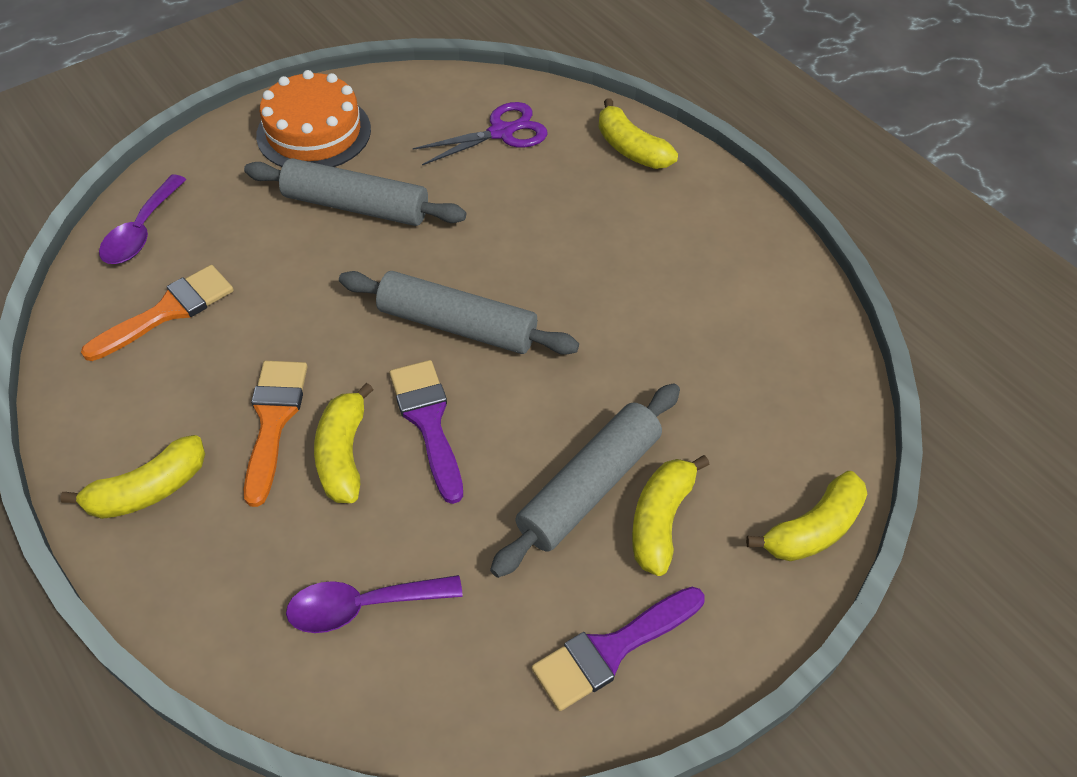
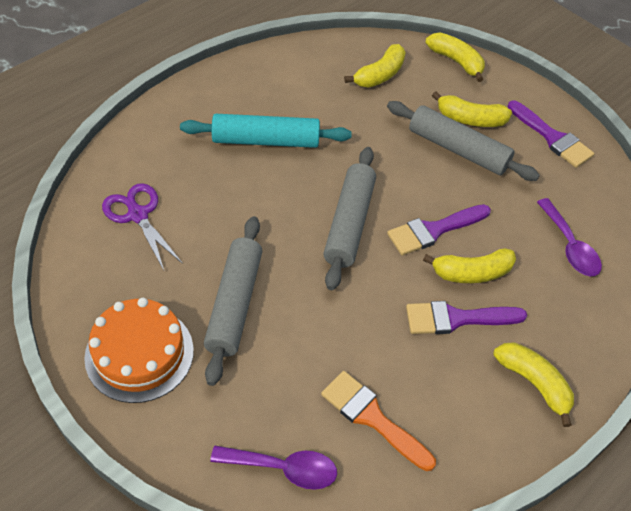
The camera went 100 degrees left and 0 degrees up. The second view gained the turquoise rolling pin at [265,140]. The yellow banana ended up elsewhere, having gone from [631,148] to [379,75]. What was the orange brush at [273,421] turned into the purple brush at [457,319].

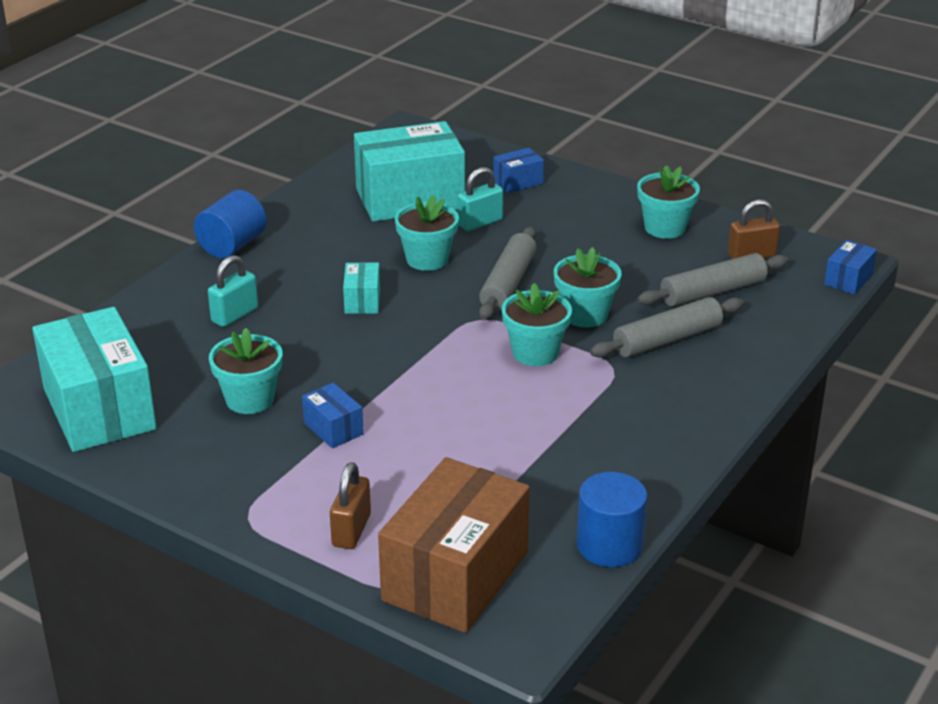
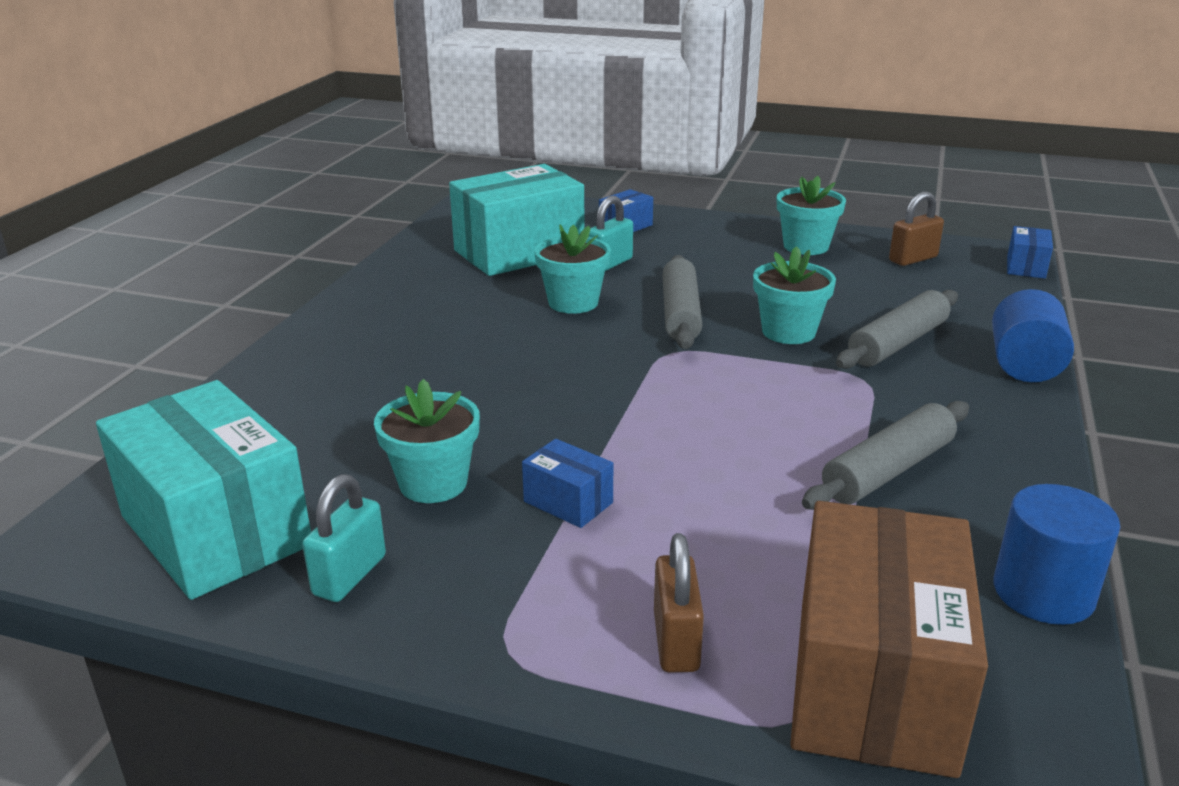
The camera went 15 degrees left and 5 degrees down. The turquoise padlock ended up elsewhere, having gone from [235,315] to [349,575]. The grey rolling pin ended up elsewhere, having gone from [713,292] to [888,470]. The blue cylinder ended up elsewhere, having gone from [232,245] to [1024,366]. The second view lost the turquoise box at [362,301]. The second view lost the turquoise flower pot at [535,353].

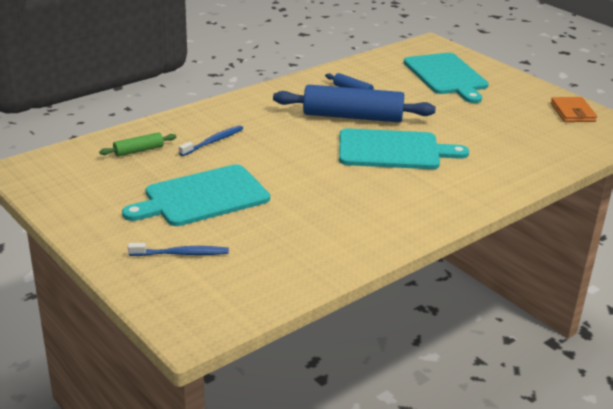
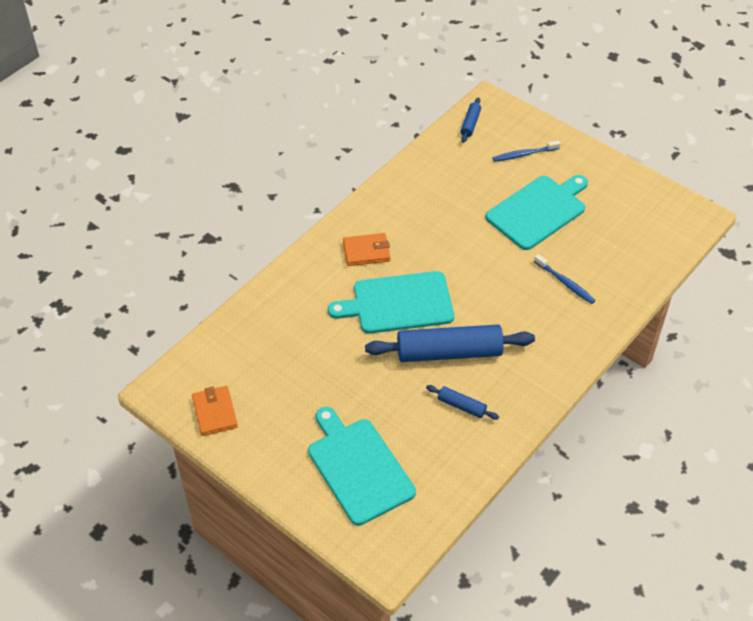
The camera went 170 degrees right and 20 degrees up. The second view gained the orange wallet at [366,251]. The second view gained the blue rolling pin at [470,124]. The blue toothbrush at [213,141] ended up facing another way, 75 degrees counterclockwise from before. The second view lost the green rolling pin at [138,150].

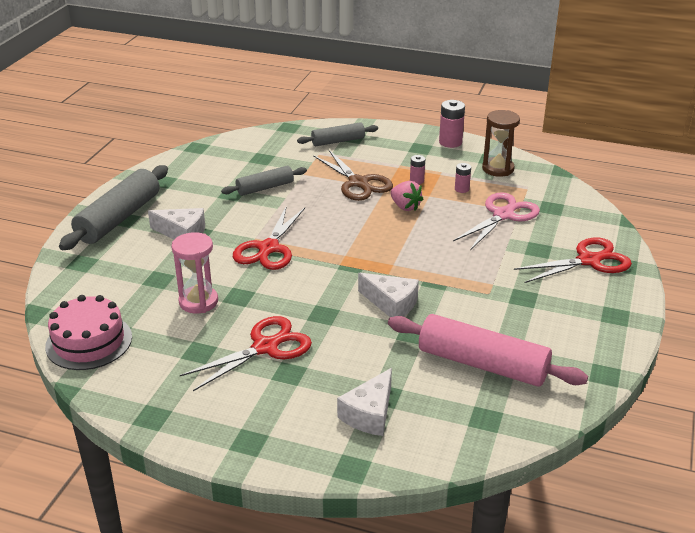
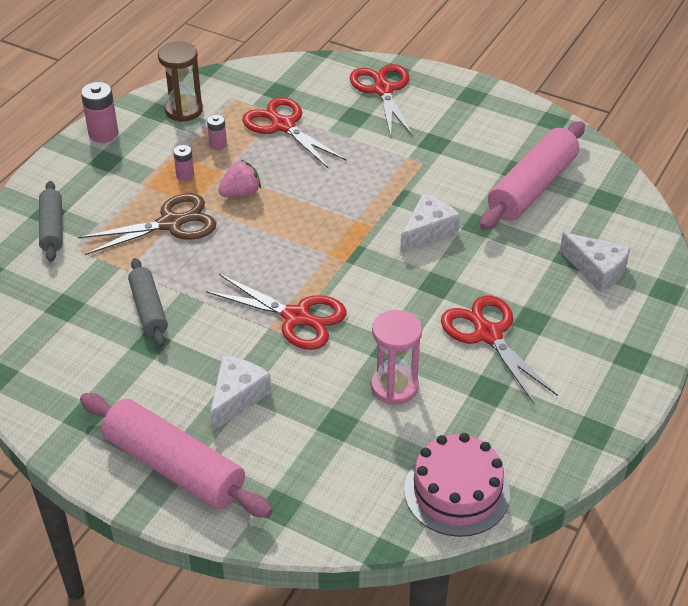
The camera went 80 degrees left and 10 degrees up. What was the grey rolling pin at [119,218] turned into the pink rolling pin at [174,467]. What was the pink scissors at [503,215] turned into the red scissors at [283,126].

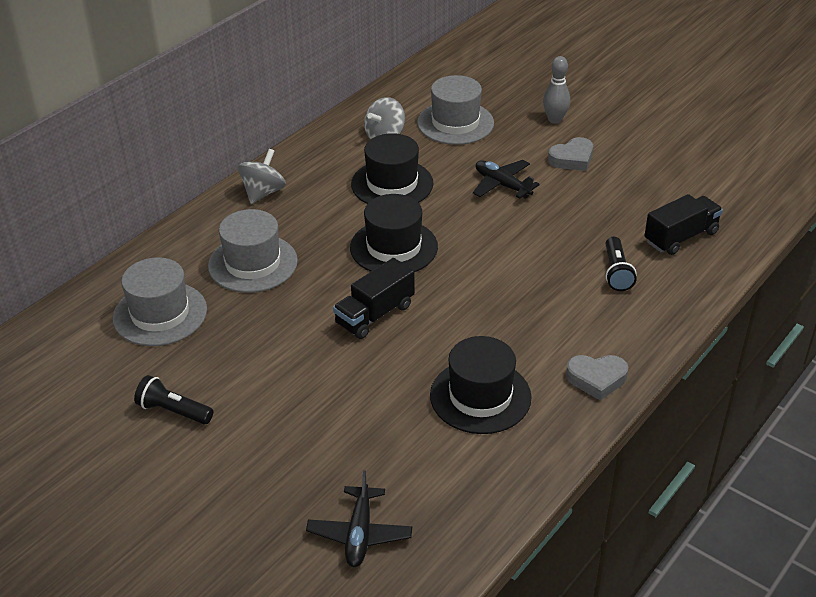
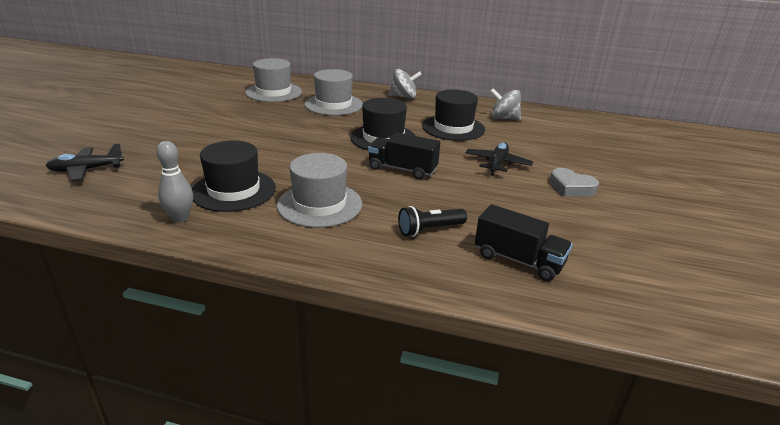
The camera went 65 degrees right and 10 degrees down. The grey bowling pin ended up elsewhere, having gone from [554,119] to [180,218]. The grey hat ended up elsewhere, having gone from [455,123] to [319,204]. The black truck ended up elsewhere, having gone from [375,314] to [402,169]. The second view lost the black flashlight at [173,411]. The second view lost the grey heart at [596,379].

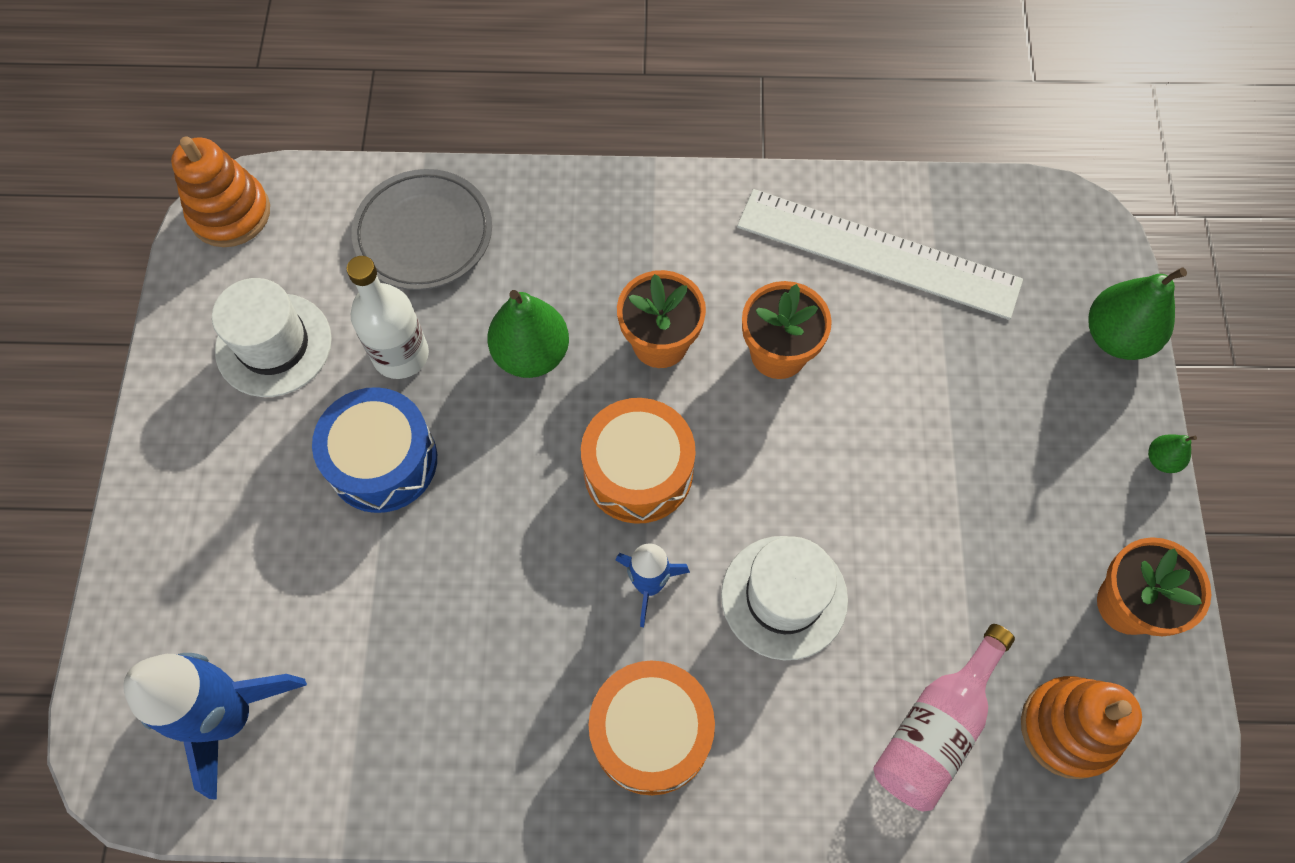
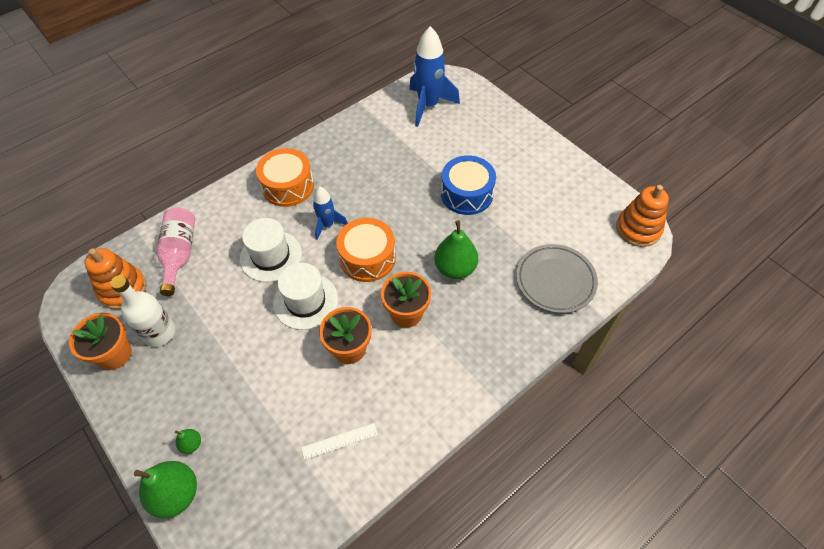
The camera went 140 degrees right and 10 degrees down. The white bottle ended up elsewhere, having gone from [401,355] to [159,333]. The green pear ended up elsewhere, having gone from [1161,460] to [191,444]. The white hat ended up elsewhere, having gone from [273,345] to [305,301]. The size of the white ruler at [877,254] changed by a factor of 0.40.

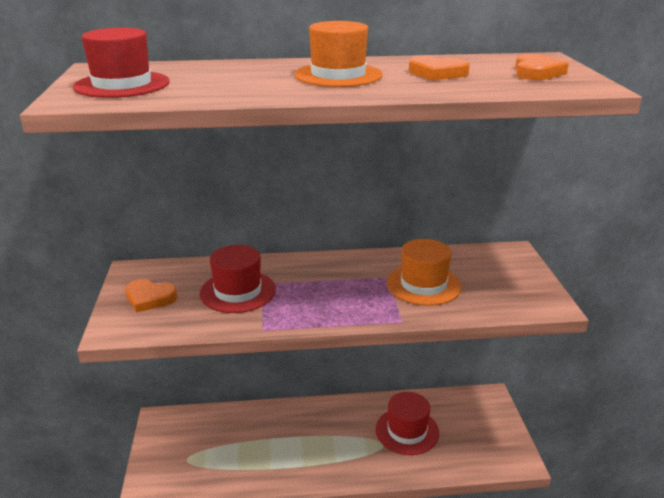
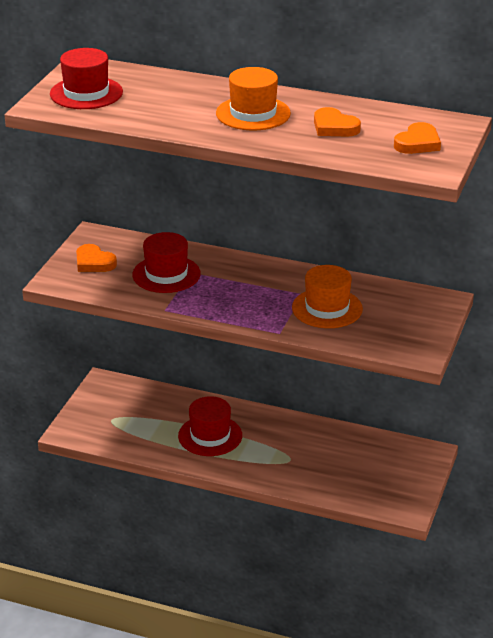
The camera went 25 degrees right and 5 degrees up. The red hat ended up elsewhere, having gone from [407,431] to [210,436].

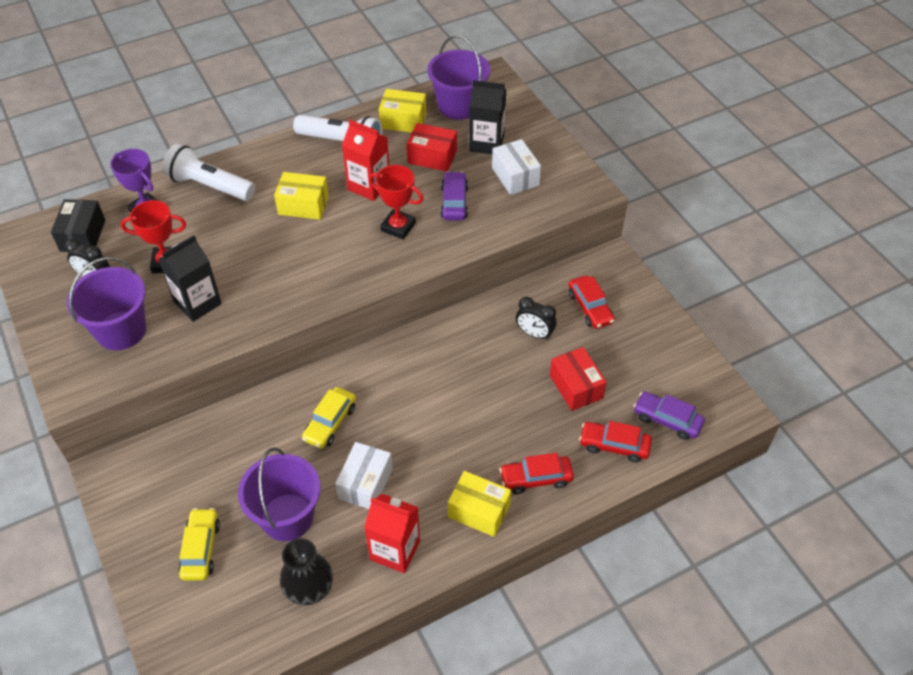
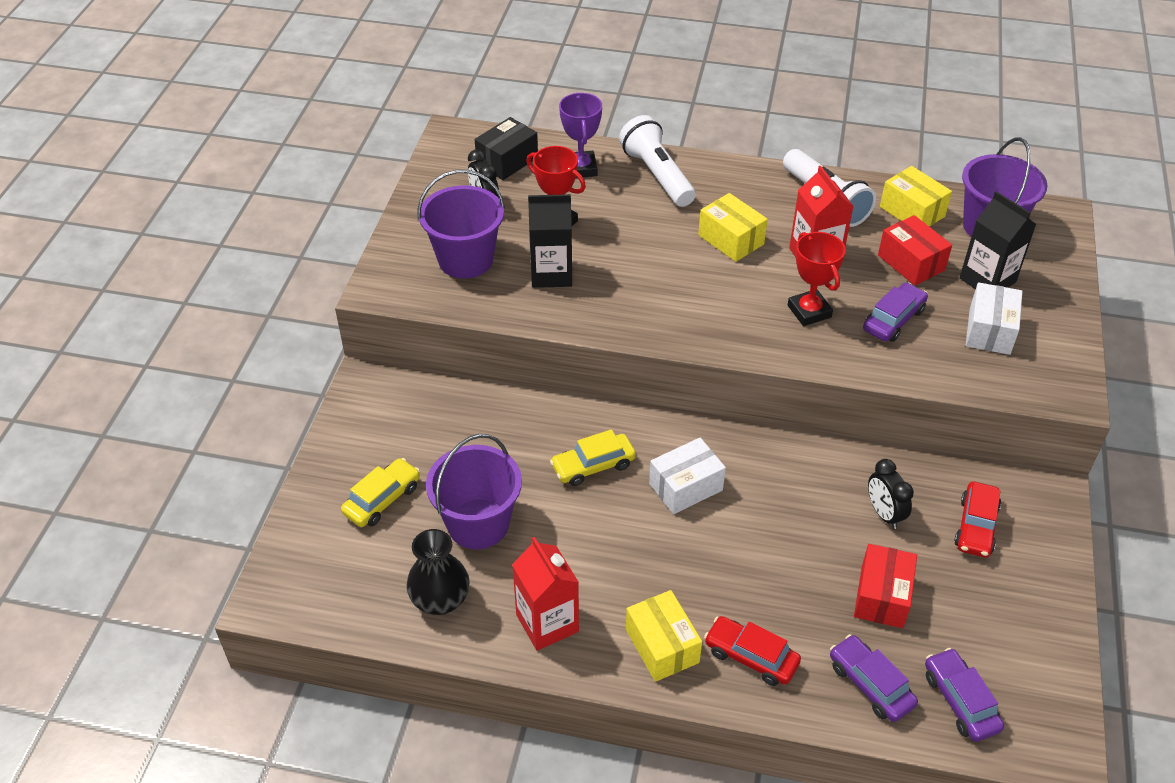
The camera went 40 degrees right and 5 degrees down. The white box ended up elsewhere, having gone from [365,483] to [685,487]. What was the red car at [614,445] turned into the purple car at [870,684].

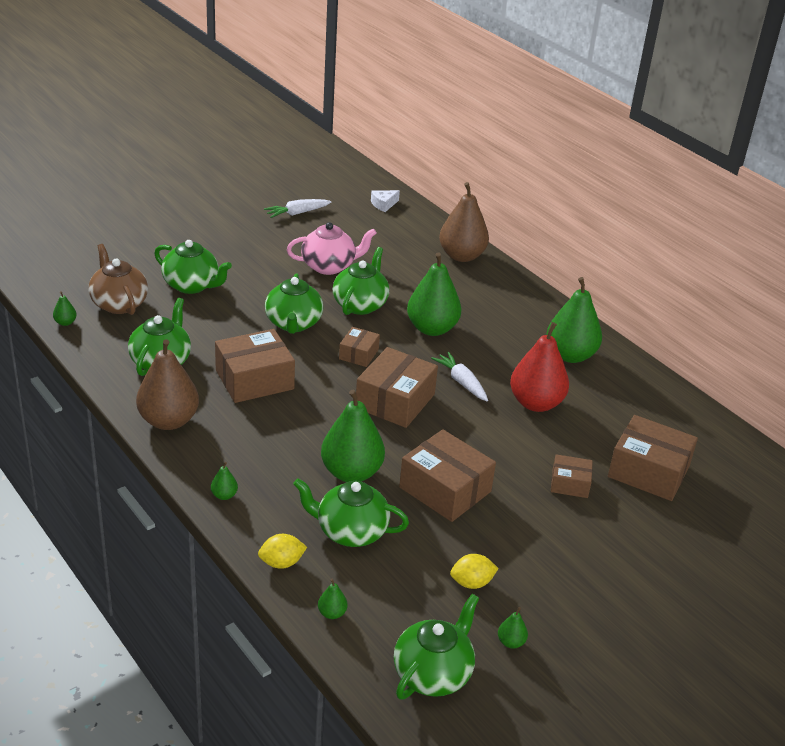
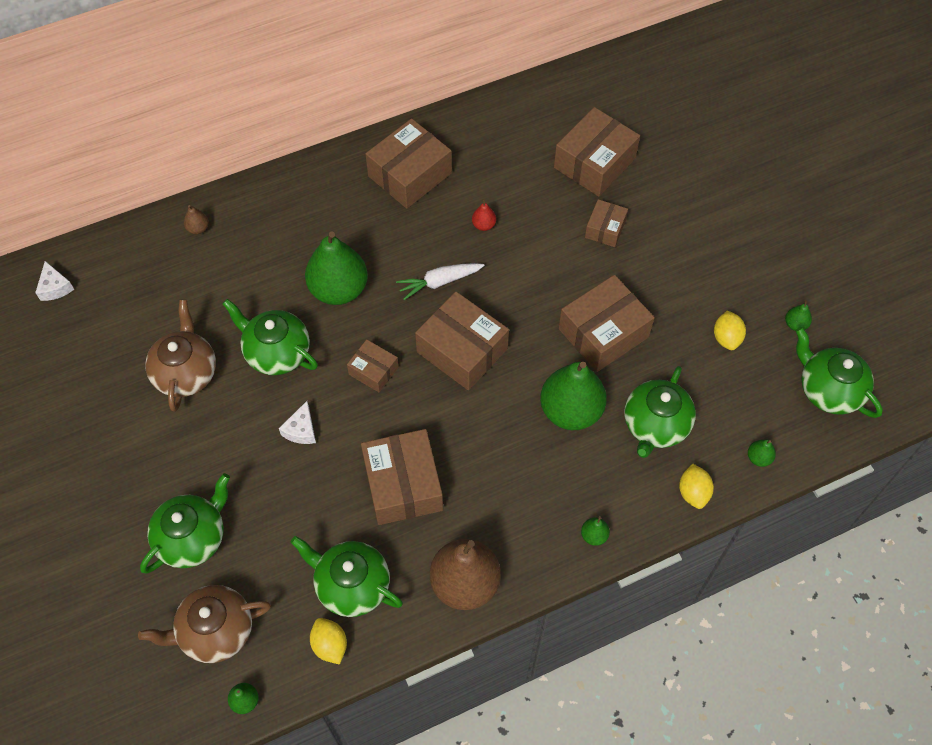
The camera went 75 degrees left and 25 degrees up. What was the pink teapot at [329,266] turned into the brown teapot at [186,373]. The size of the brown pear at [461,256] changed by a factor of 0.41. Where the green teapot stood at [293,324], the white cheese came to stand at [301,430]. The second view gained the yellow lemon at [330,645]. Where the green pear stood at [570,355], the brown box came to stand at [409,174]. The size of the red pear at [536,403] changed by a factor of 0.41. The second view lost the white carrot at [297,213].

